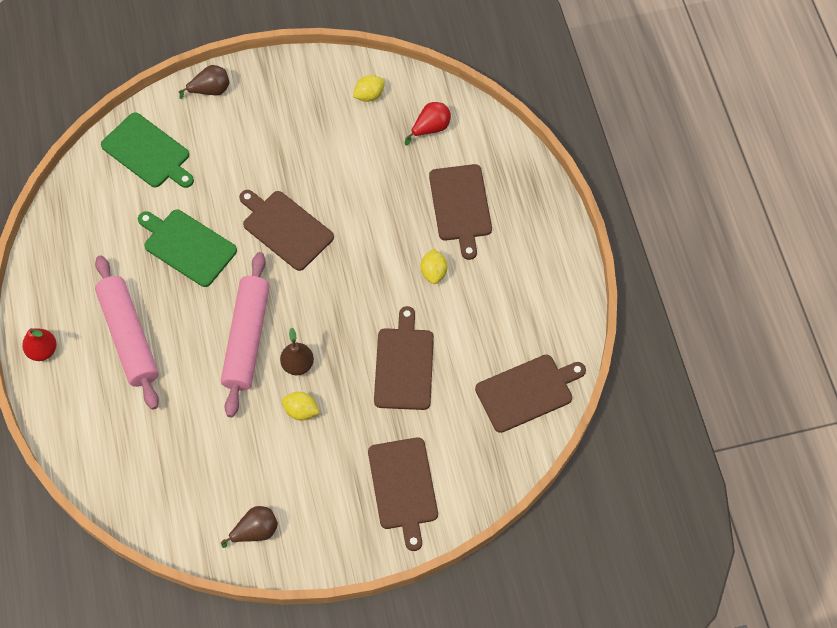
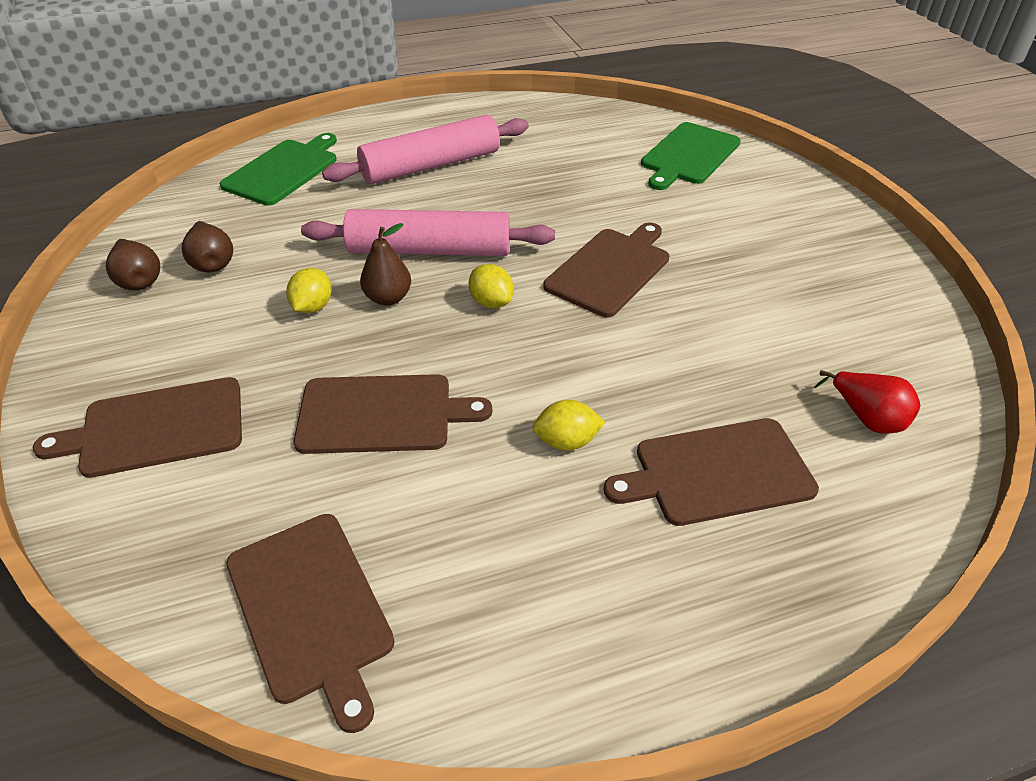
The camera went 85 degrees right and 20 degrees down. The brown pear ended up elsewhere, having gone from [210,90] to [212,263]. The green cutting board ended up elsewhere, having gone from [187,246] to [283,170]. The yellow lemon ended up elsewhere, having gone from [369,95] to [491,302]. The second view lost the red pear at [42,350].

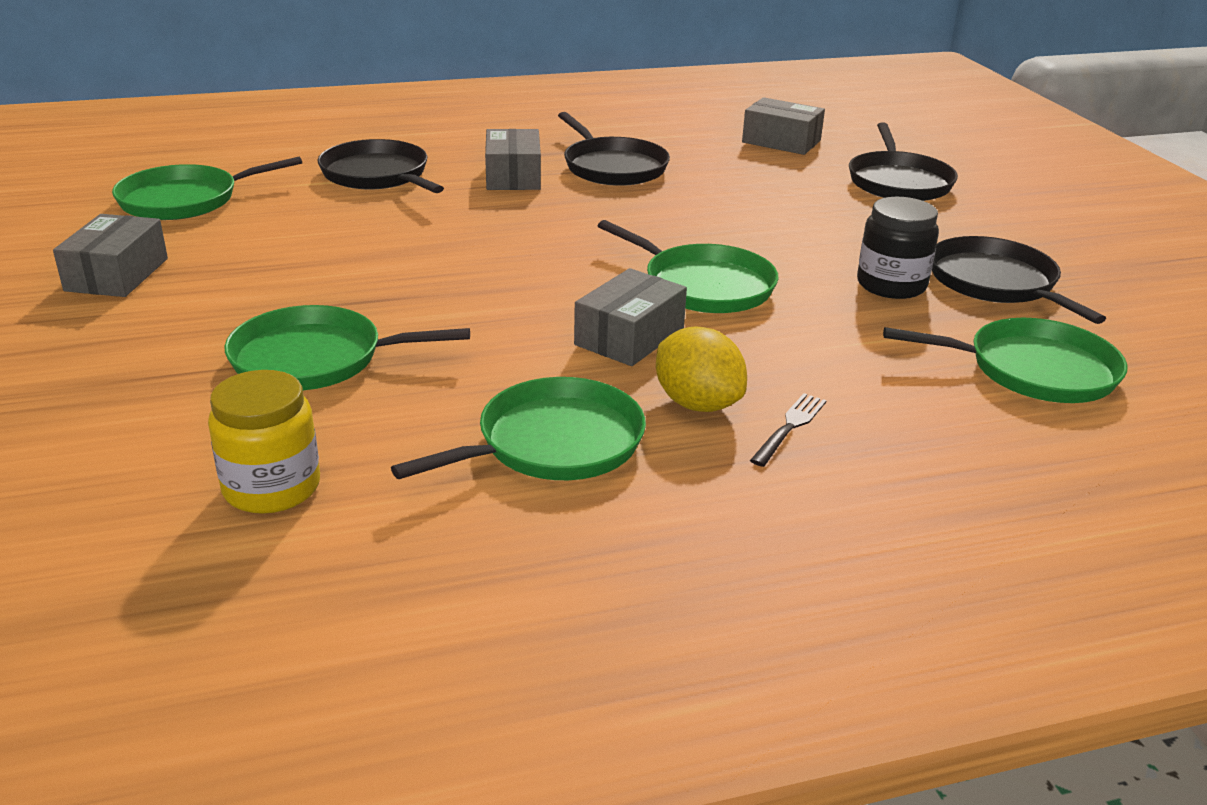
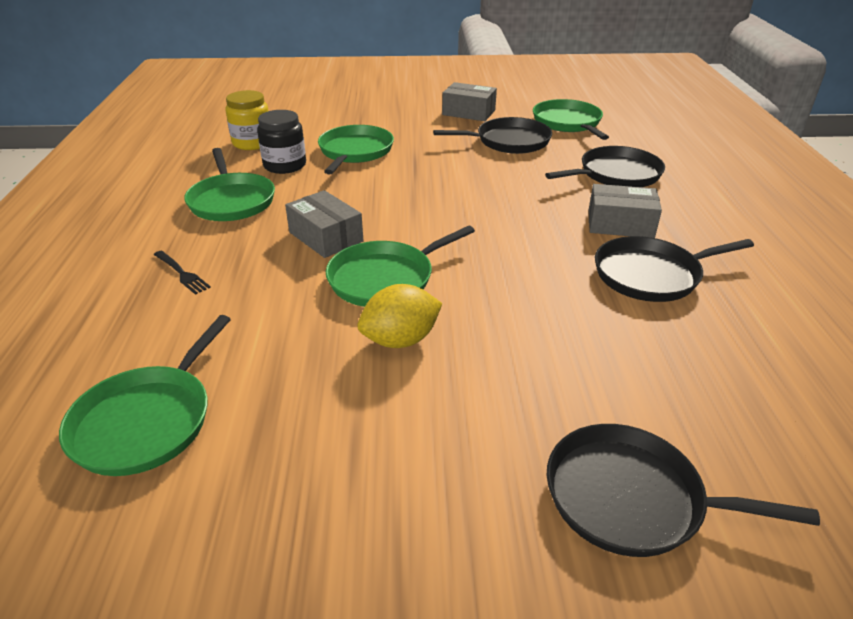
The camera went 105 degrees right and 5 degrees up. The black jar ended up elsewhere, having gone from [891,285] to [285,165]. The yellow lemon ended up elsewhere, having gone from [697,404] to [400,340]. The black pan ended up elsewhere, having gone from [996,283] to [509,141]. The second view lost the grey box at [781,141].

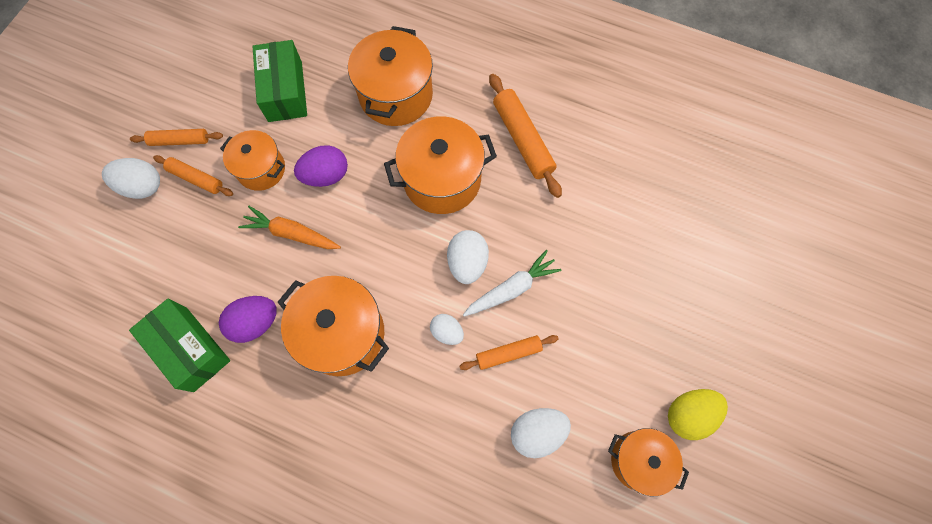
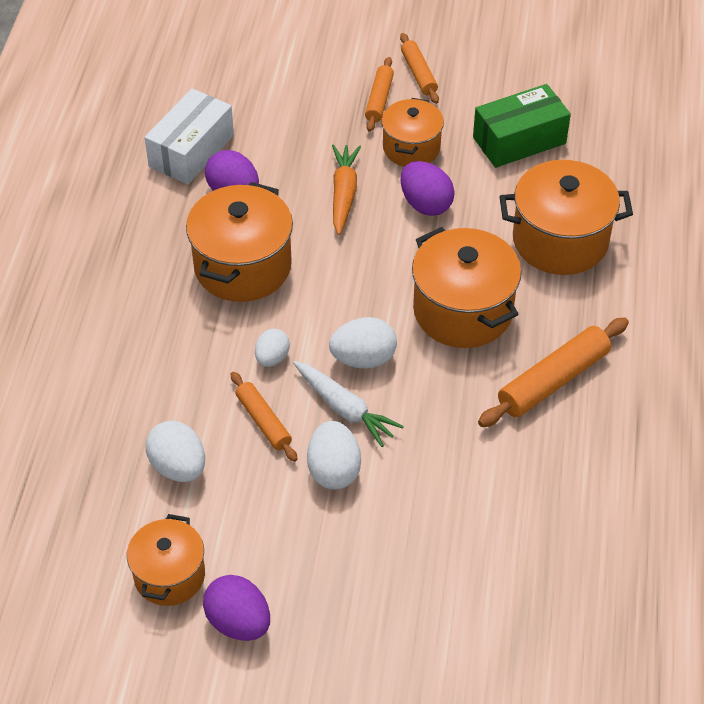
The camera went 75 degrees right and 20 degrees down. What was the green box at [190,348] turned into the white box at [191,151]. What was the yellow egg at [688,414] turned into the purple egg at [238,622]. The white egg ended up elsewhere, having gone from [142,186] to [334,470].

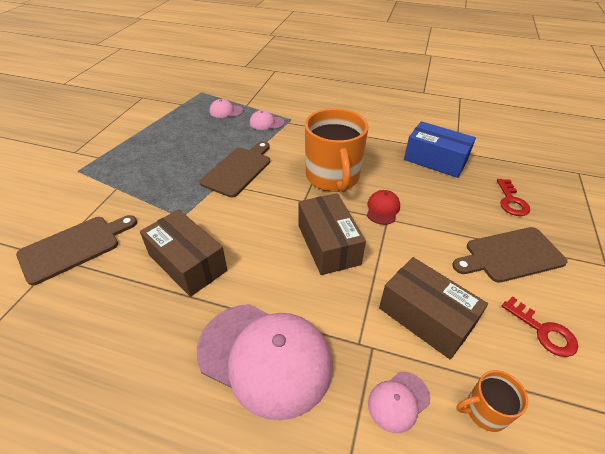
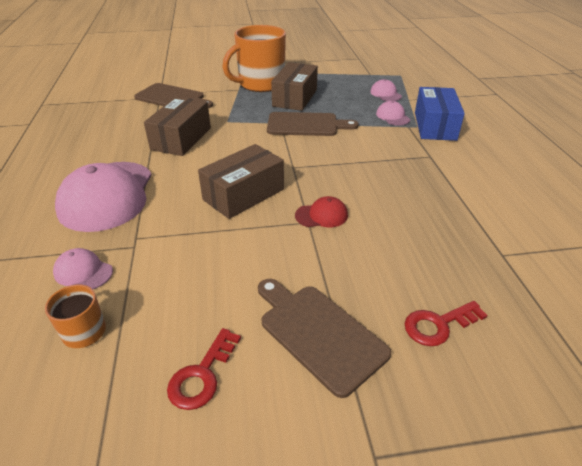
The camera went 65 degrees right and 5 degrees down. The orange mug ended up elsewhere, having gone from [333,177] to [260,84]. The brown box ended up elsewhere, having gone from [425,317] to [295,98]. The blue box ended up elsewhere, having gone from [435,160] to [435,126].

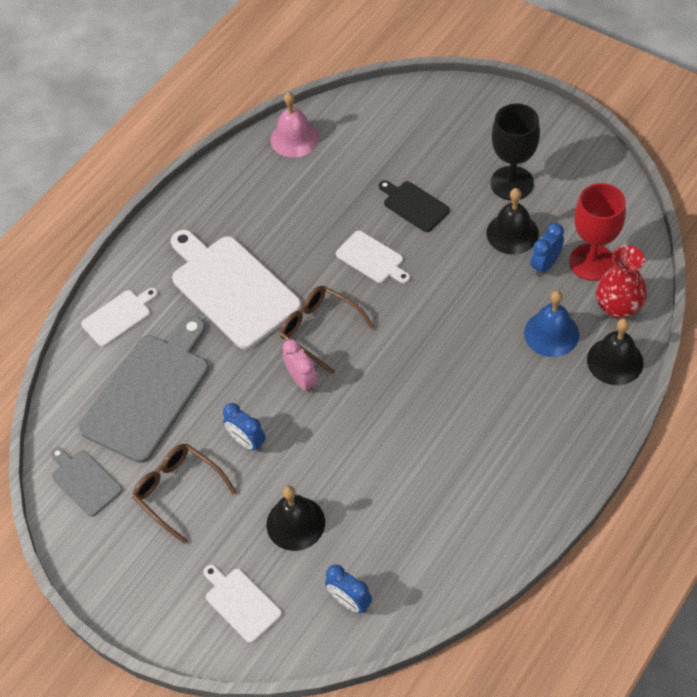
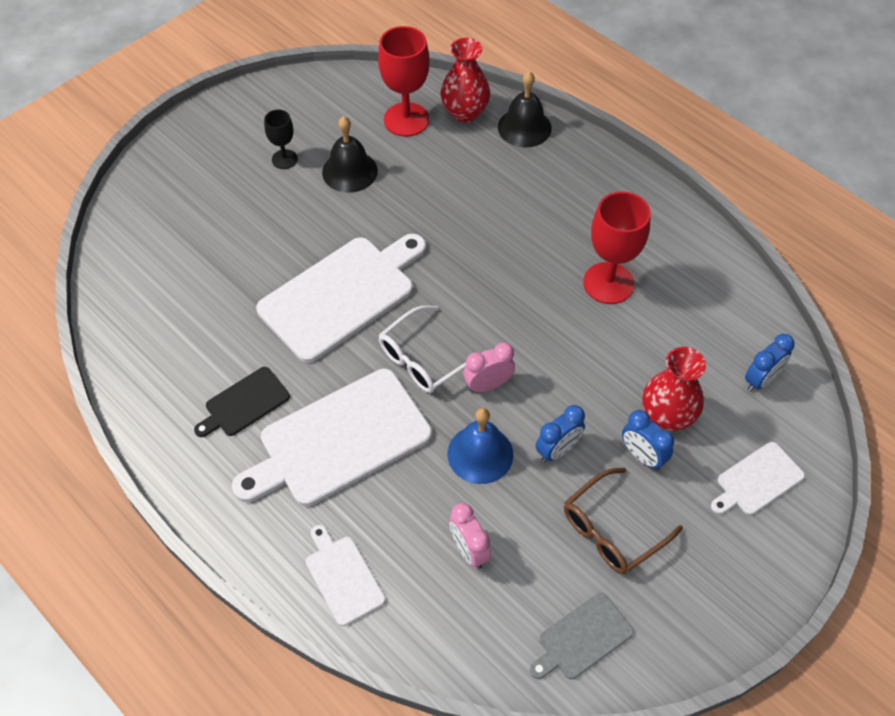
The camera went 85 degrees left and 0 degrees up. The black cutting board ended up elsewhere, having gone from [414,205] to [244,403]. The size of the white cutting board at [372,258] changed by a factor of 2.00. The size of the black goblet at [512,183] changed by a factor of 0.55. What was the brown glasses at [320,330] turned into the white glasses at [425,358]. The blue bell ended up elsewhere, having gone from [551,333] to [480,454]. Where the grey cutting board stood at [149,393], the pink clock came to stand at [469,550]. The second view gained the red goblet at [608,283]. The blue clock ended up elsewhere, having gone from [545,265] to [642,456]. Where the black bell stood at [295,523], the red vase came to stand at [667,416]. The second view lost the pink bell at [294,138].

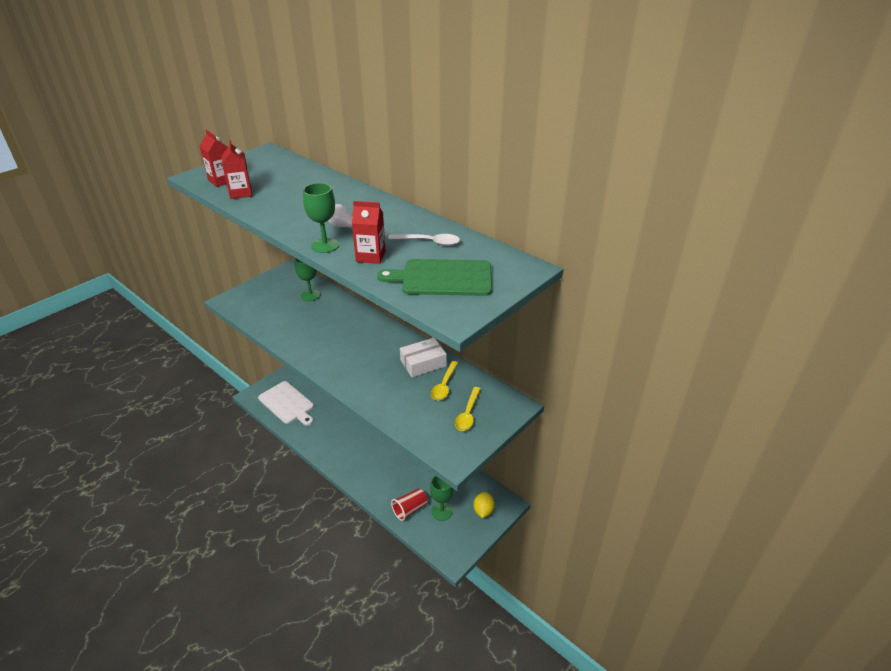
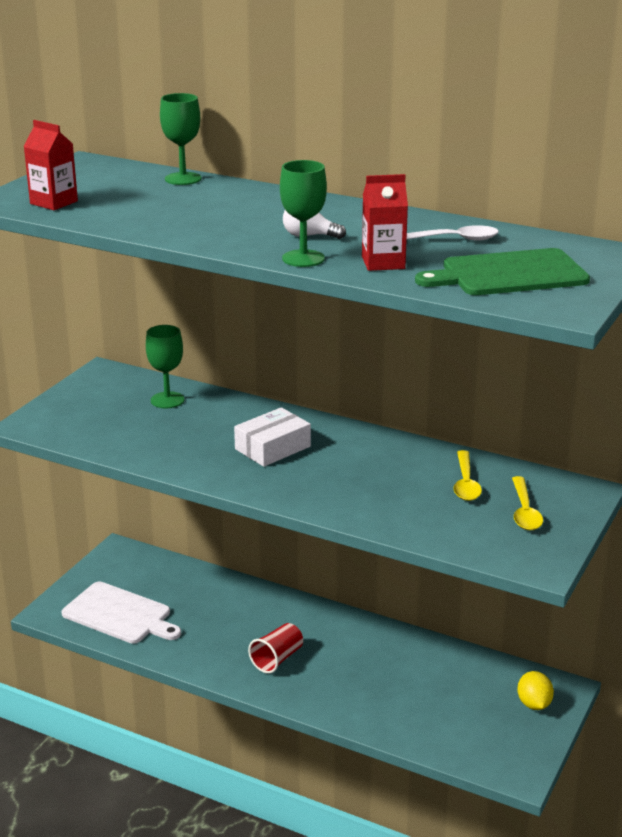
The camera went 15 degrees left and 10 degrees down. The green goblet ended up elsewhere, having gone from [442,511] to [183,179]. The white box ended up elsewhere, having gone from [423,363] to [272,448]. The red cup ended up elsewhere, having gone from [410,509] to [277,659]. The second view lost the red carton at [241,193].

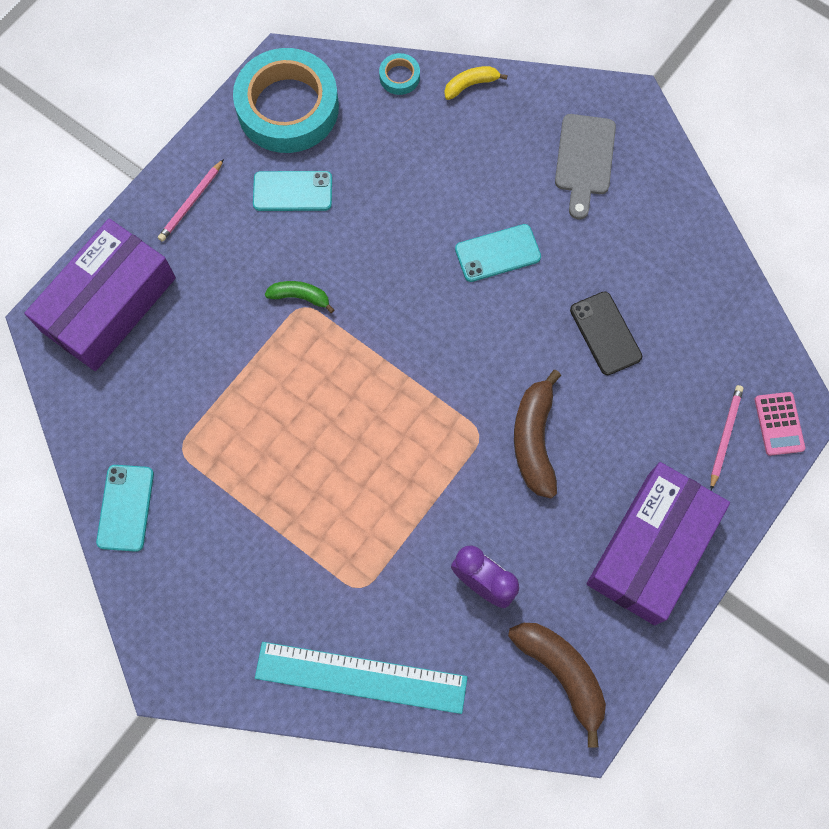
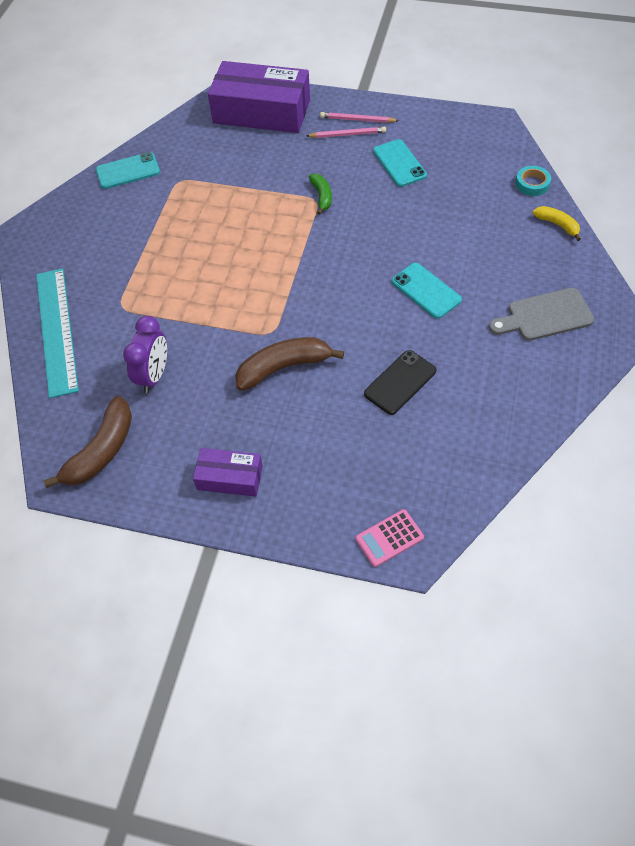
The camera went 70 degrees right and 15 degrees down. The size of the purple box at [651,548] changed by a factor of 0.51. The pink pencil ended up elsewhere, having gone from [724,436] to [347,134]. The second view lost the turquoise tape at [288,107].

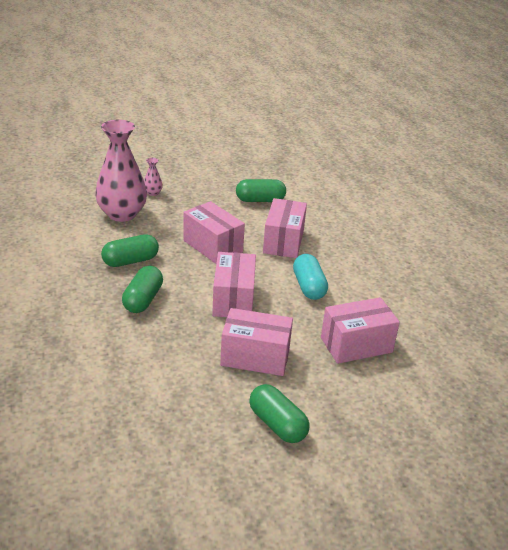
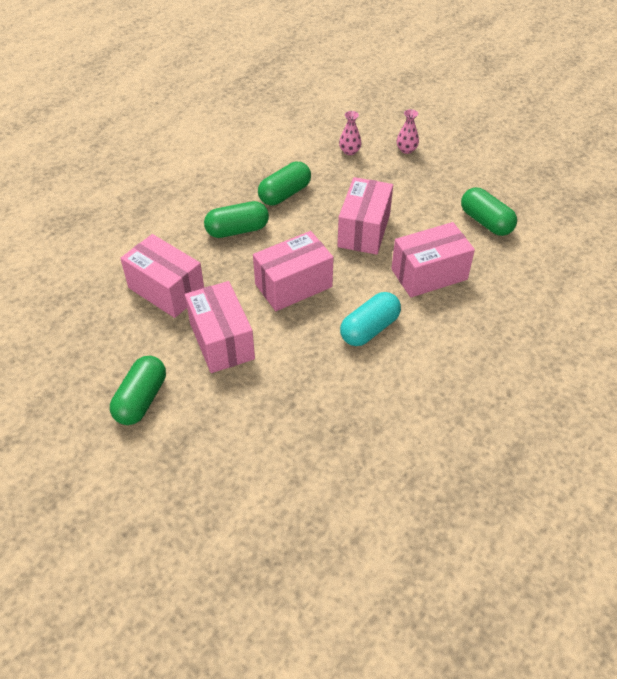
The camera went 60 degrees right and 15 degrees up. The pink box ended up elsewhere, having gone from [356,345] to [166,290]. The green capsule at [130,261] ended up facing another way, 75 degrees counterclockwise from before. The size of the pink vase at [122,214] changed by a factor of 0.40.

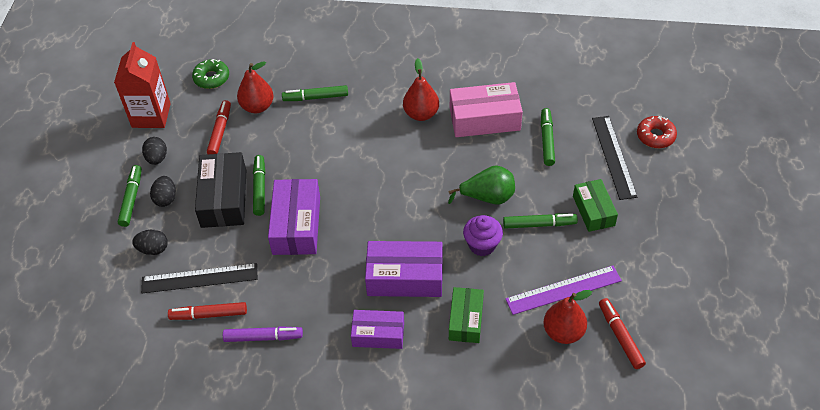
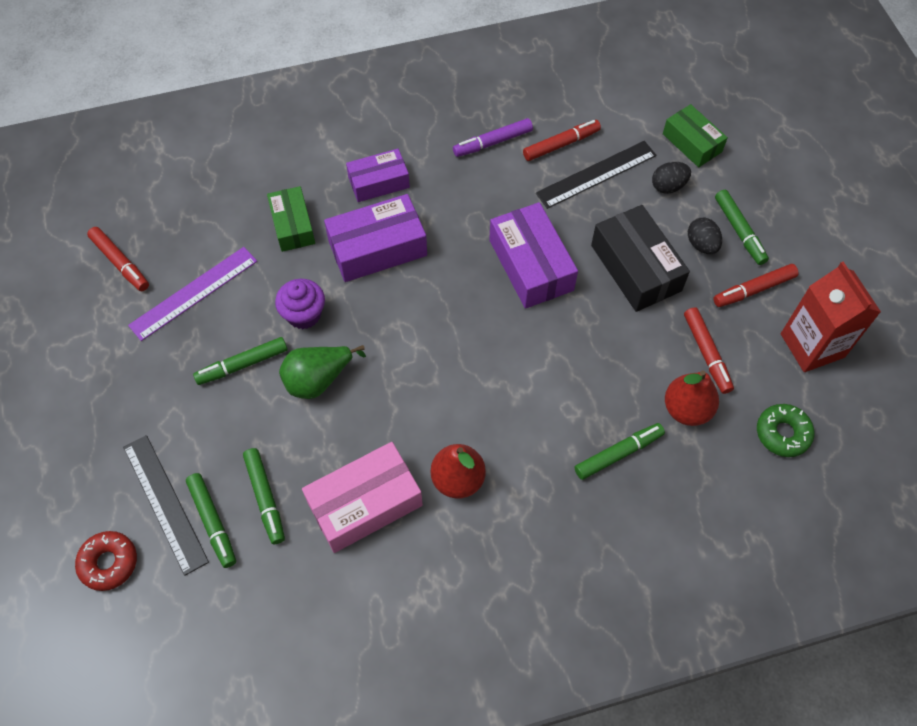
The camera went 155 degrees right and 10 degrees up. The green marker ended up elsewhere, having gone from [260,188] to [213,522]. The green box ended up elsewhere, having gone from [593,211] to [692,143]. Where the black egg stood at [157,158], the red marker came to stand at [753,289]. The second view lost the red pear at [563,332].

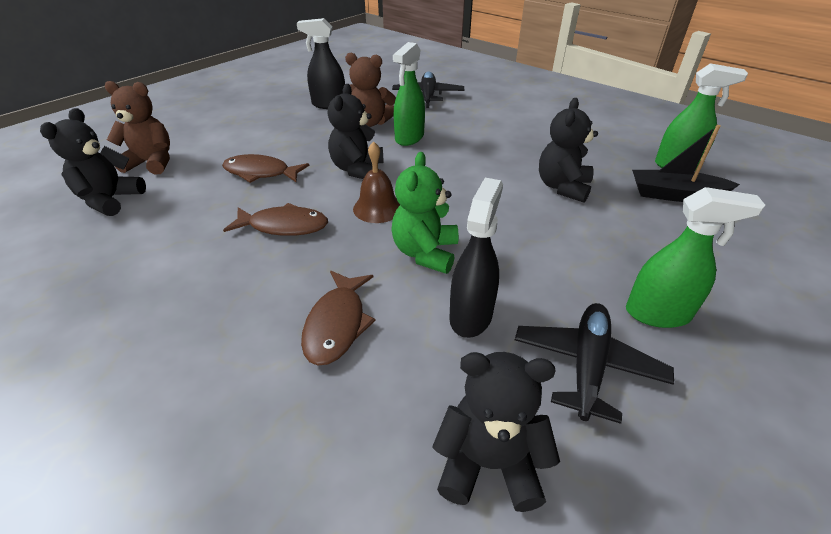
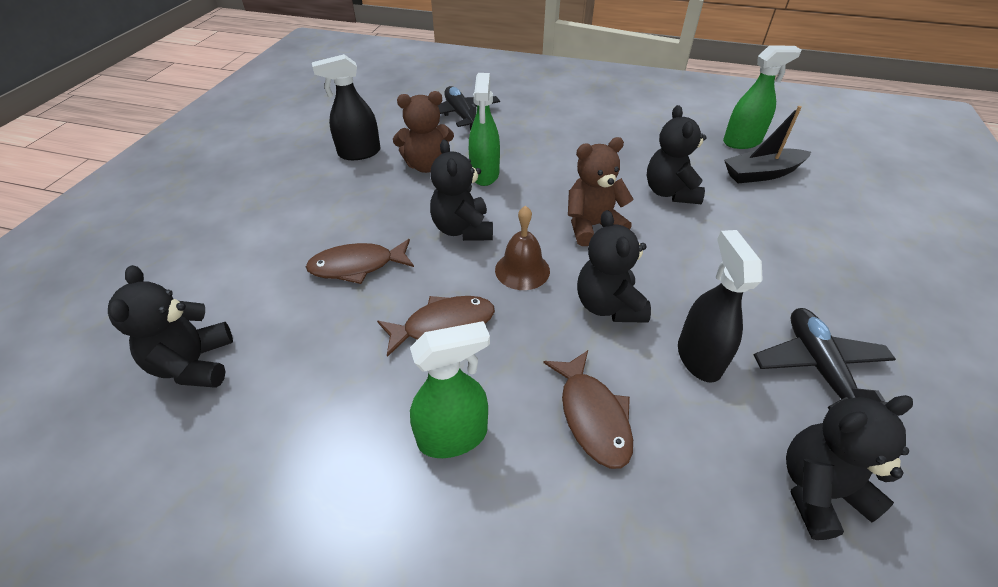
The camera went 25 degrees left and 5 degrees up. The green spray bottle ended up elsewhere, having gone from [658,314] to [453,436]. The brown teddy bear ended up elsewhere, having gone from [152,163] to [592,226]. What was the green teddy bear at [425,253] turned into the black teddy bear at [608,306].

